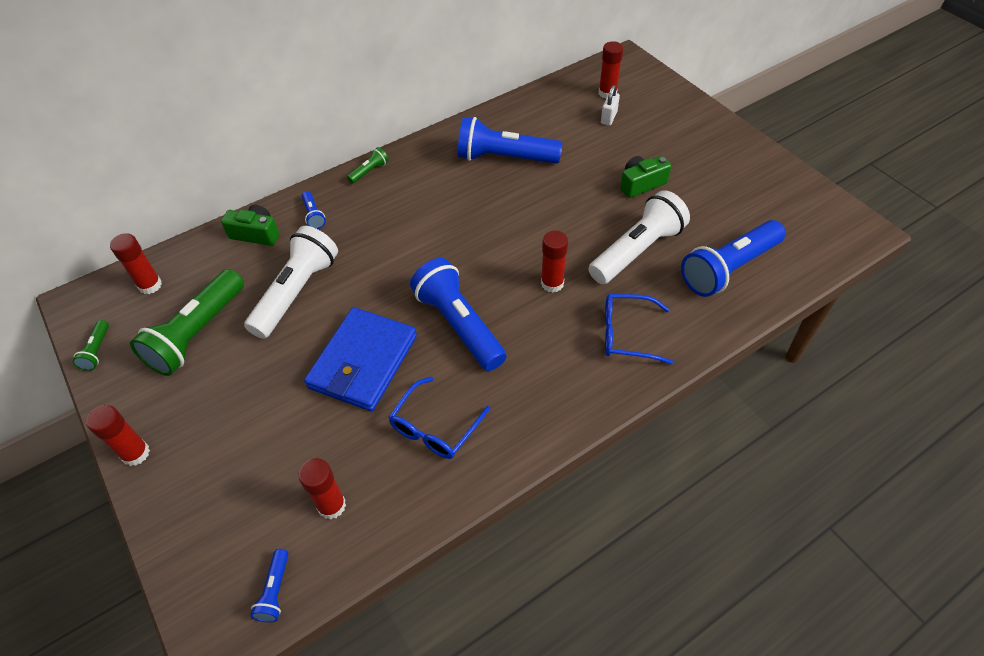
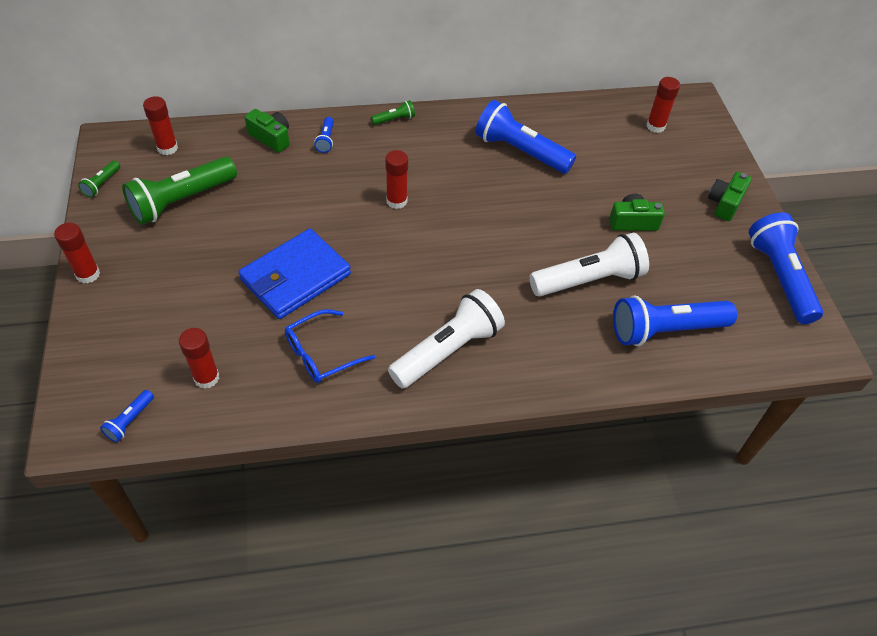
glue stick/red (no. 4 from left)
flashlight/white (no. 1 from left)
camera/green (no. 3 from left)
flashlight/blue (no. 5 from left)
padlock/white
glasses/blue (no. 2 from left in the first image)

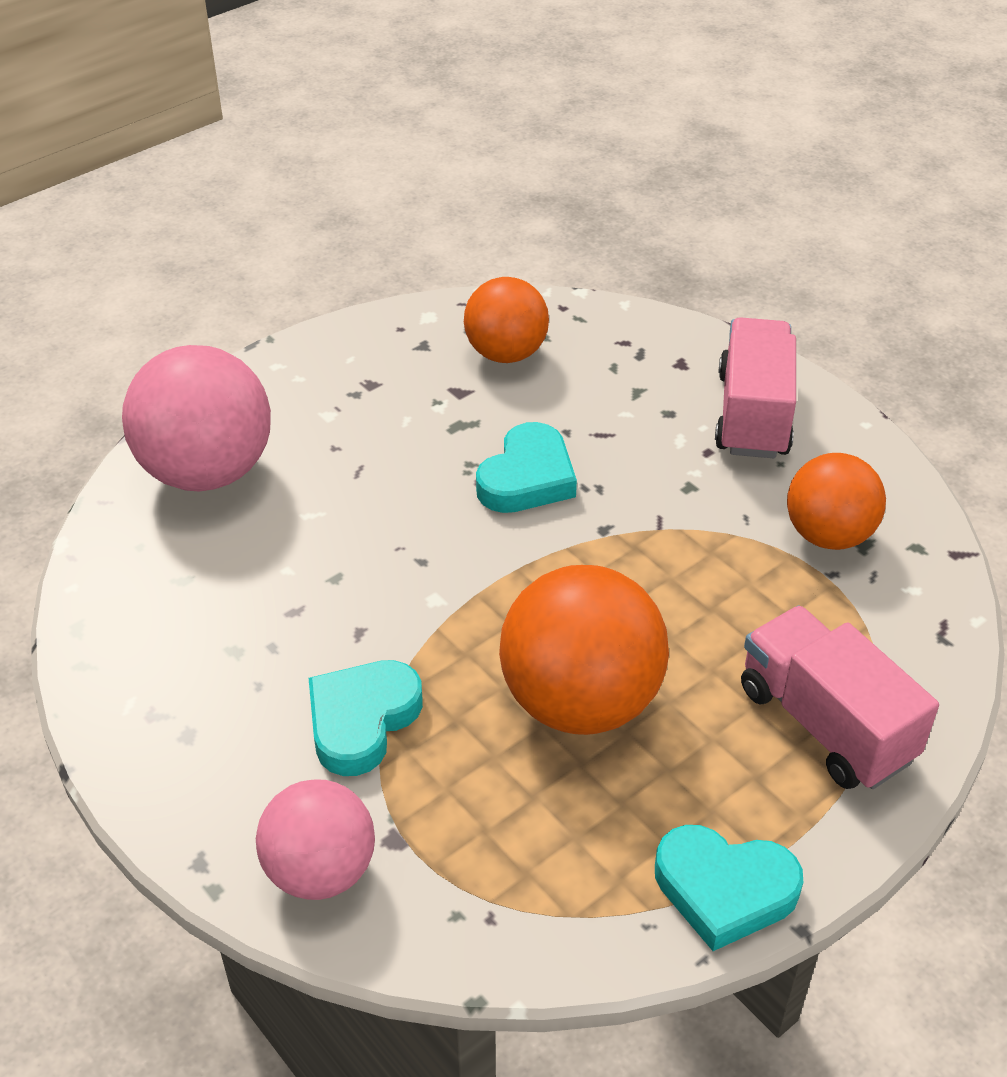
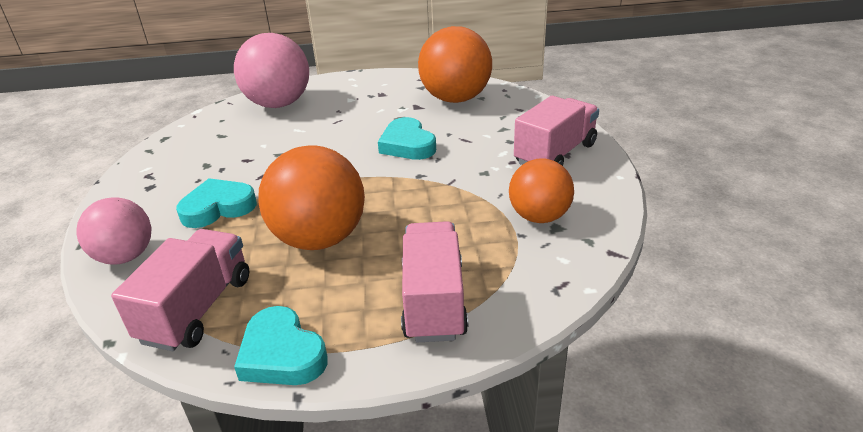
truck/pink (no. 1 from left)
heart/turquoise (no. 3 from left)
ball/orange (no. 2 from left)

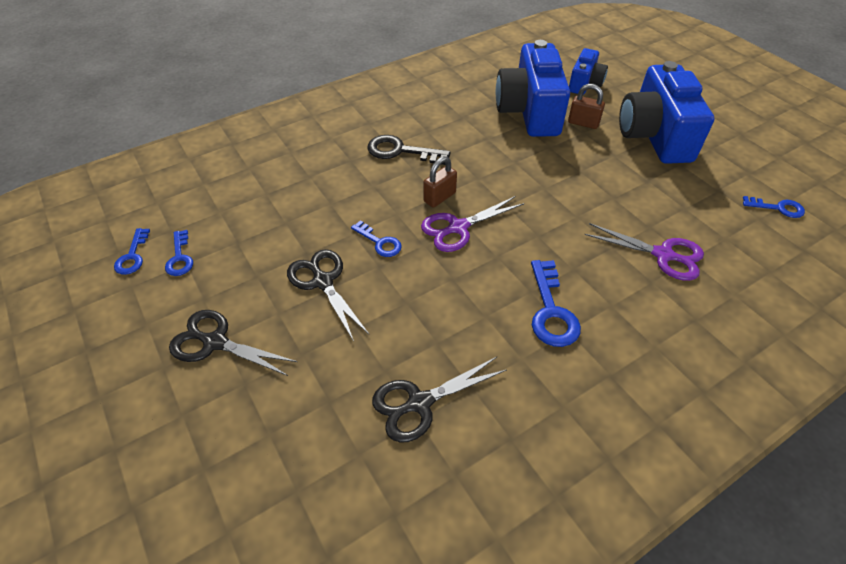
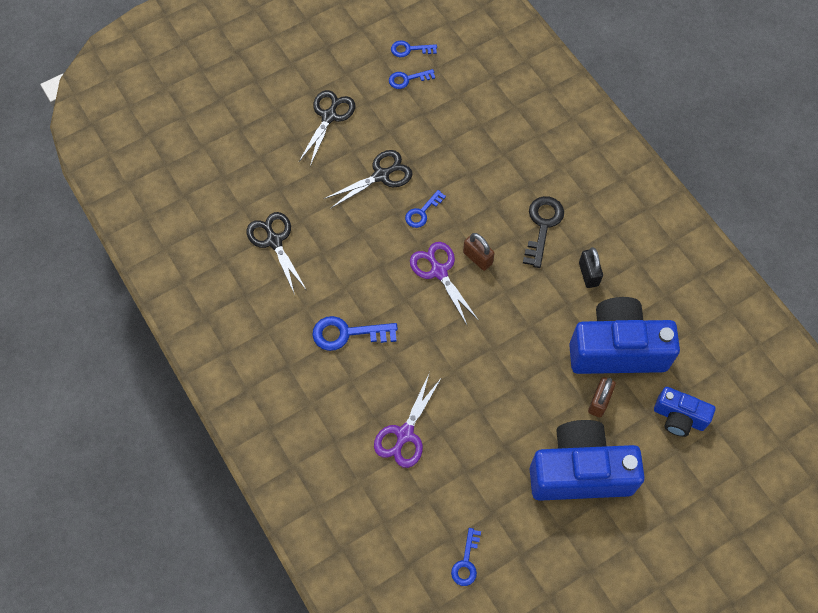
padlock/black

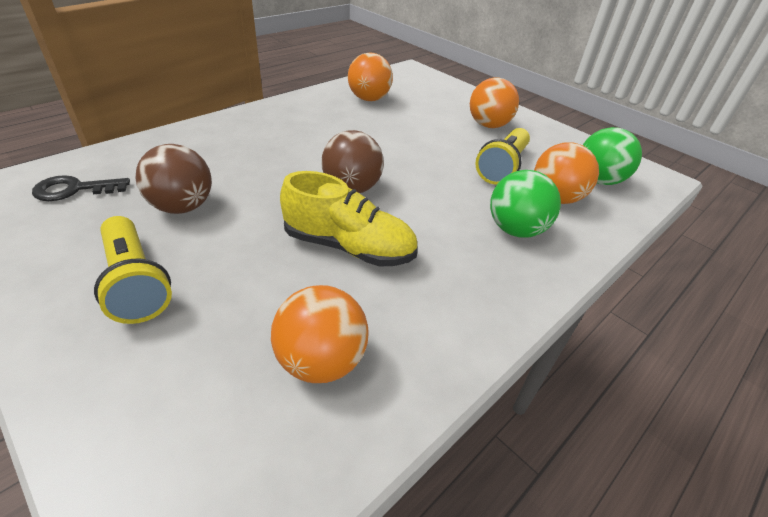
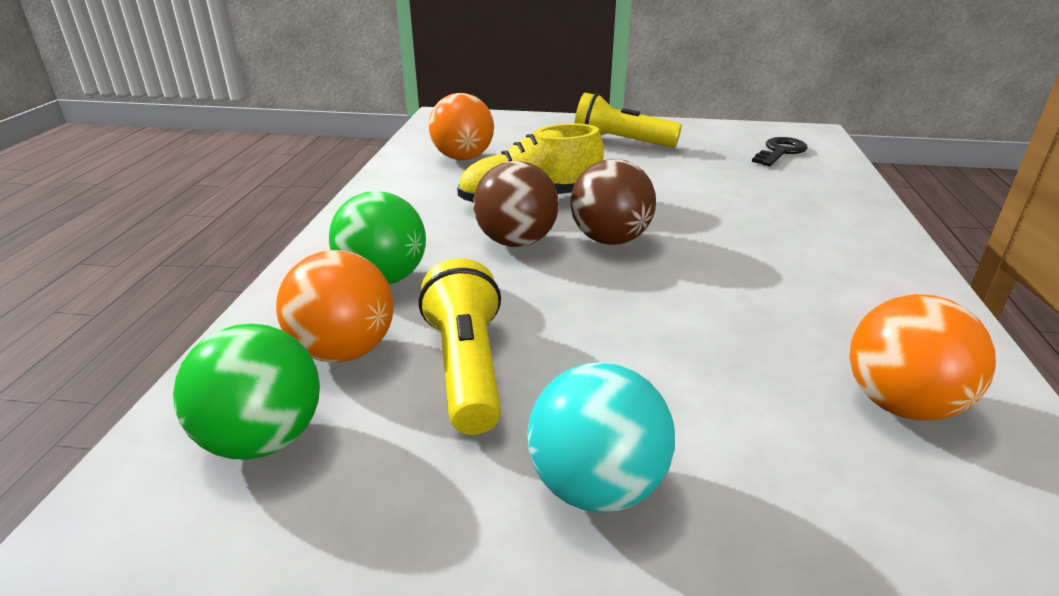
ball/brown (no. 1 from left)
ball/turquoise

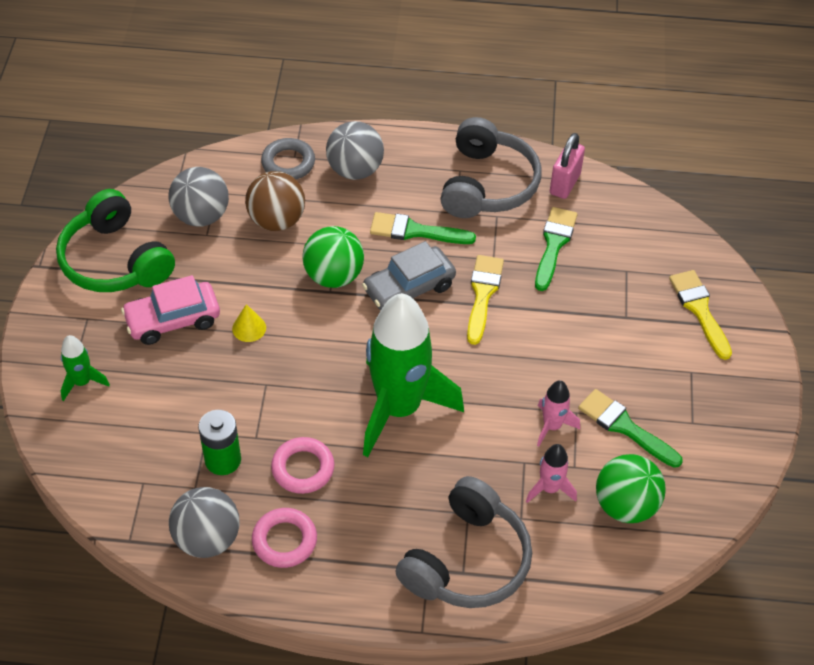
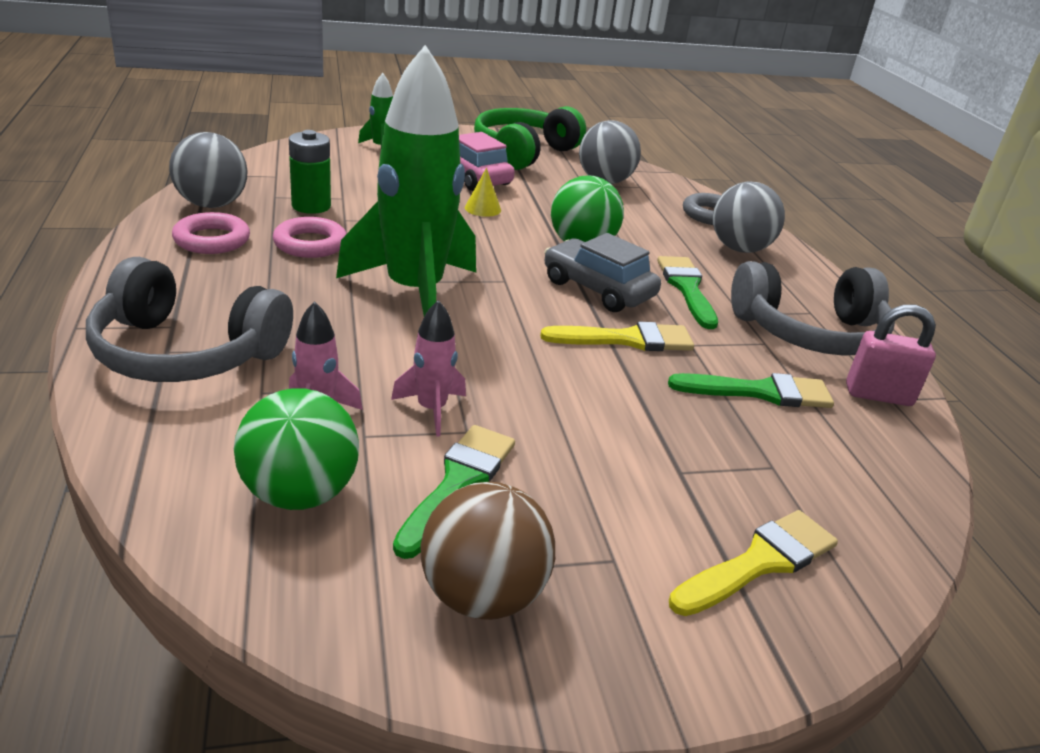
ball/brown

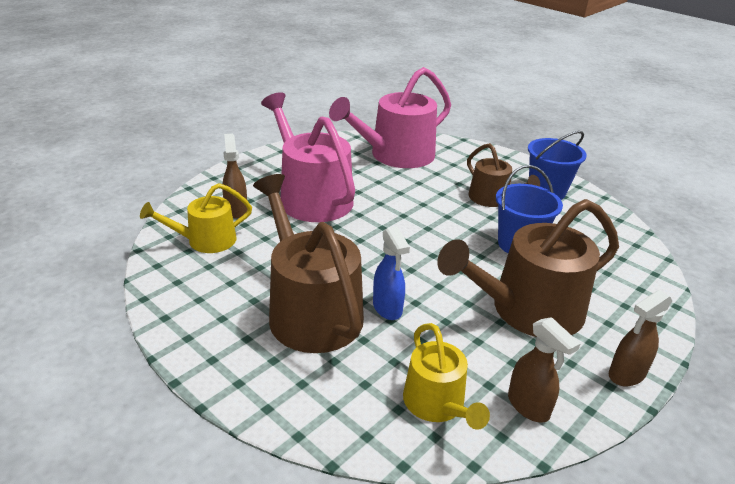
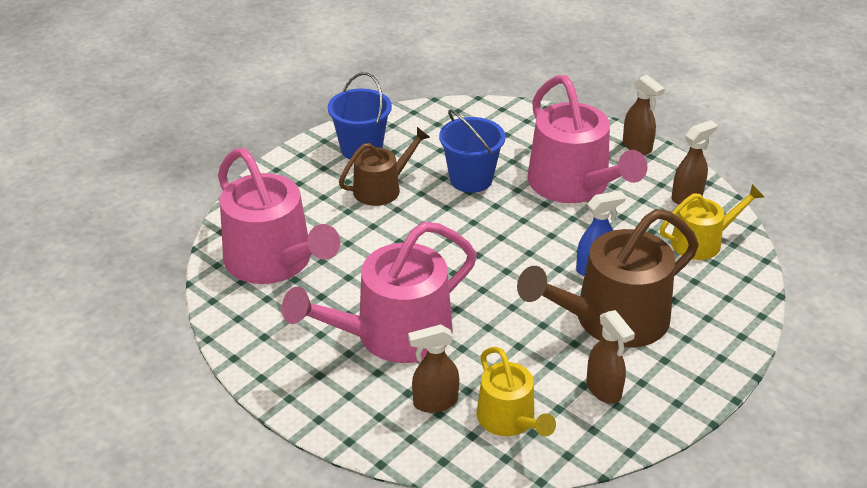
watering can/pink (no. 3 from left)
spray bottle/brown (no. 2 from left)

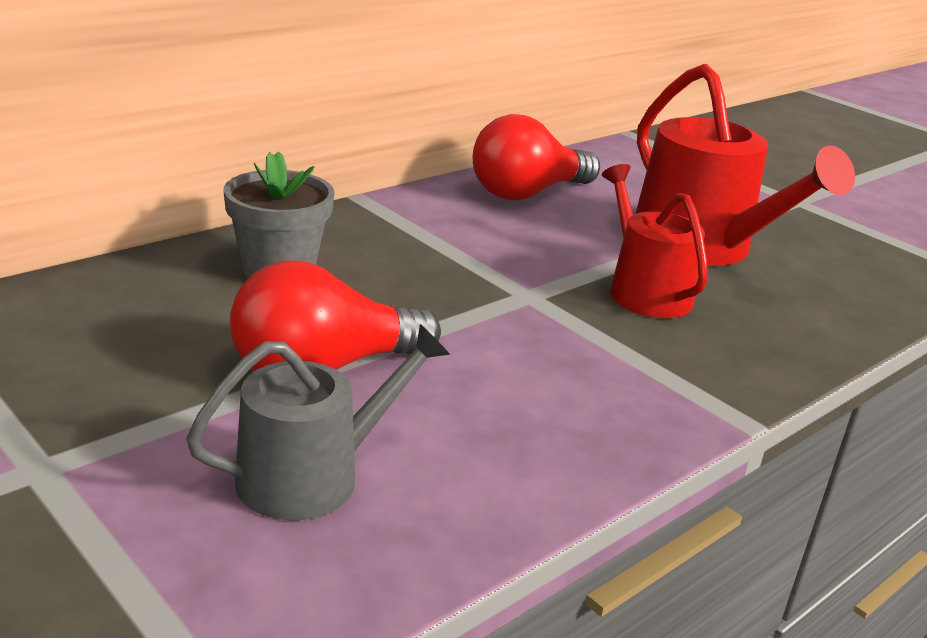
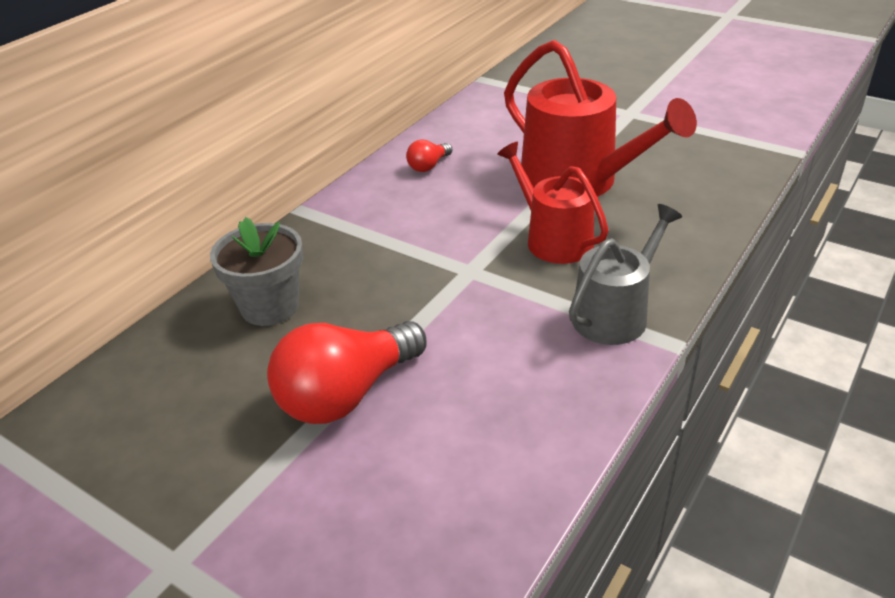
light bulb/red (no. 2 from left)
watering can/grey

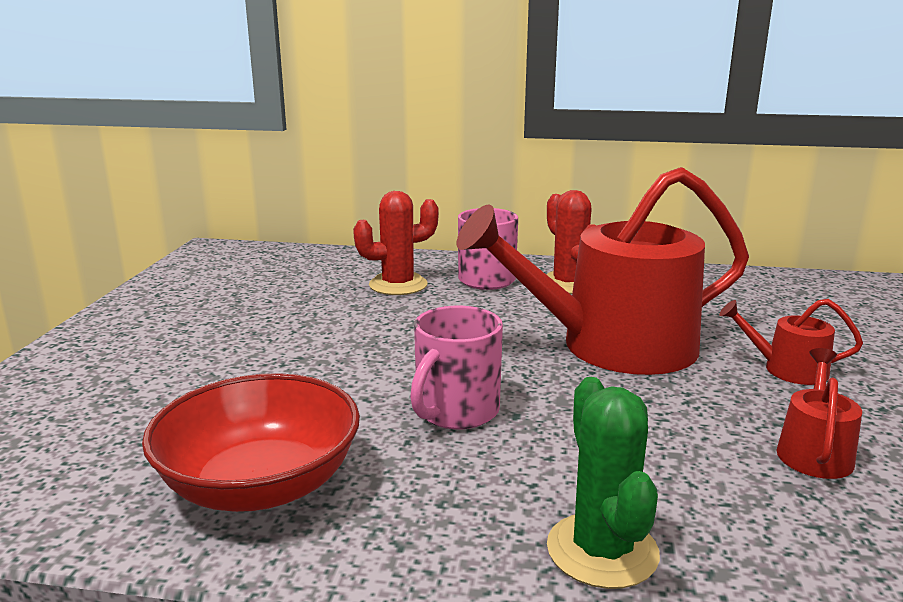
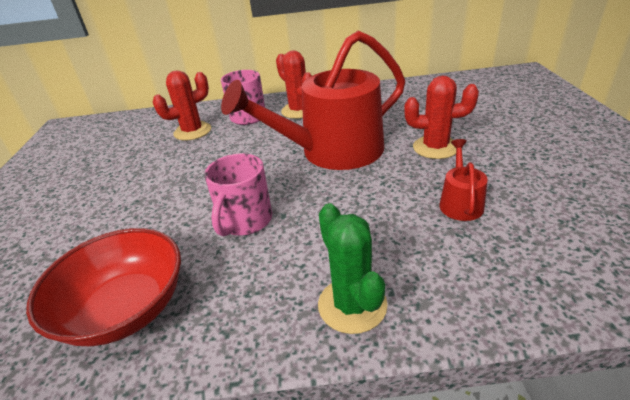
cactus/red (no. 3 from left)

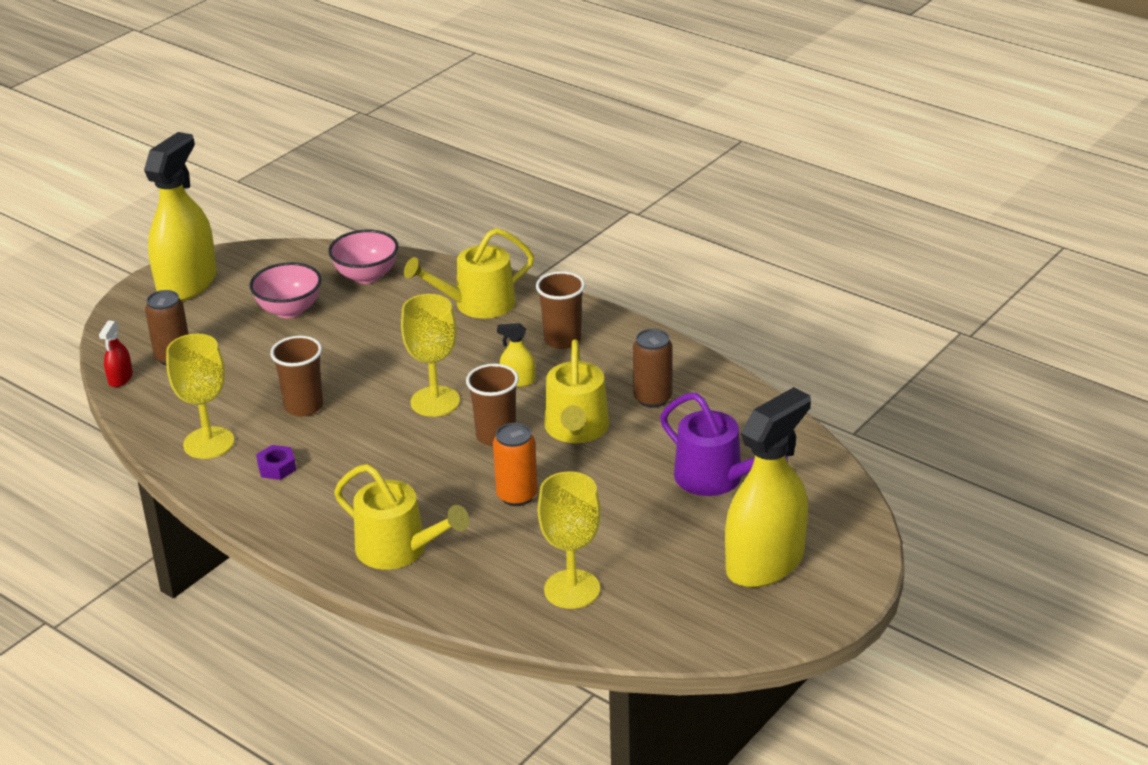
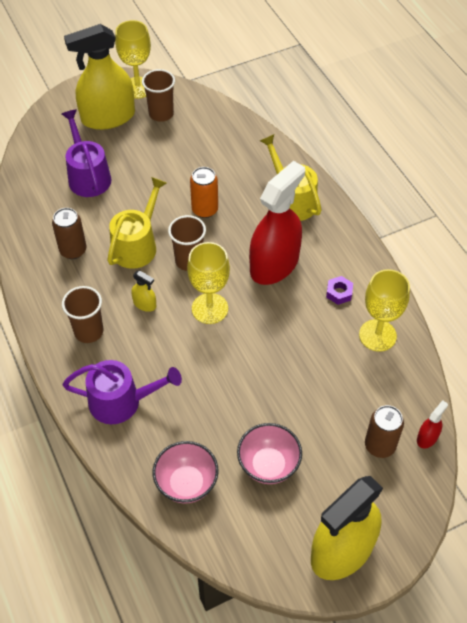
watering can/purple (no. 2 from left)
goblet/yellow (no. 1 from left)
cup/brown (no. 2 from left)
spray bottle/red (no. 1 from left)

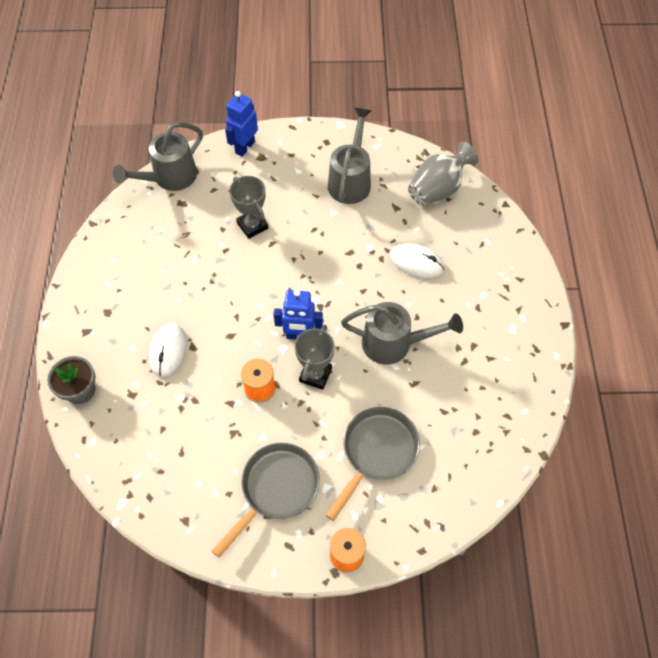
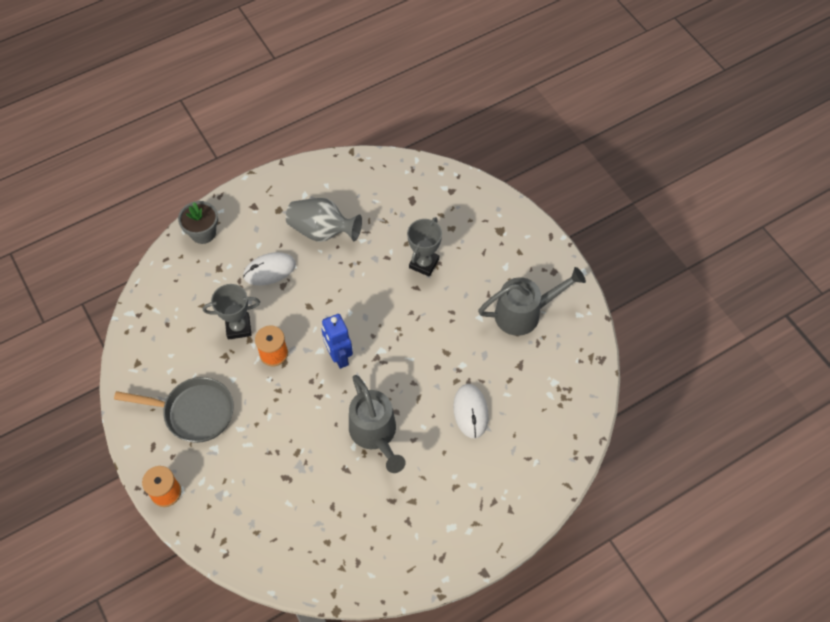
trophy/grey (no. 1 from left)
vase/grey
watering can/grey (no. 1 from left in the first image)
robot/blue (no. 1 from left in the first image)
pan/grey (no. 2 from left in the first image)

